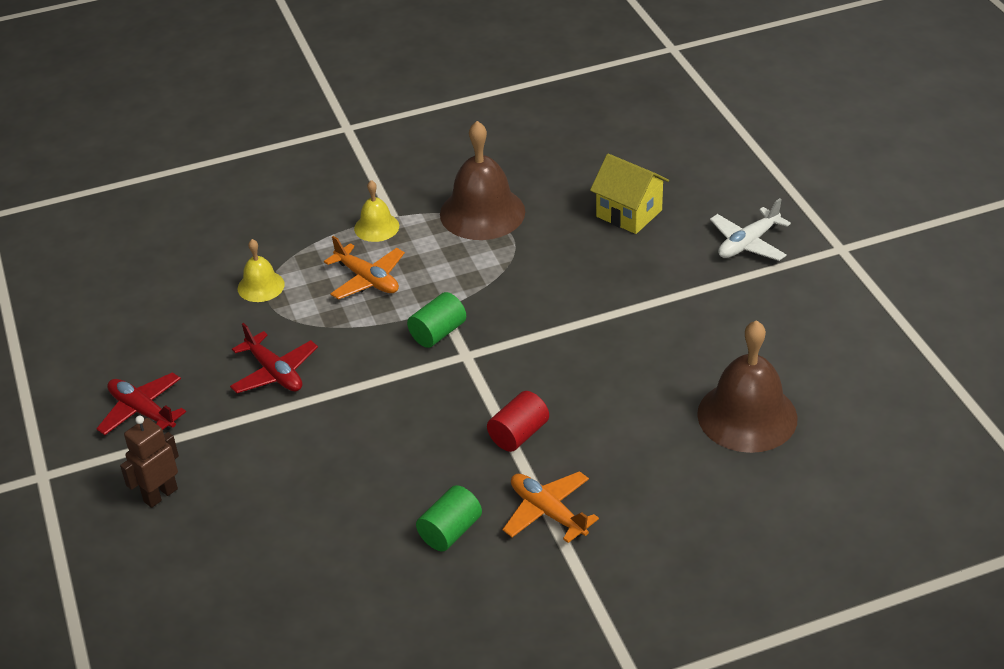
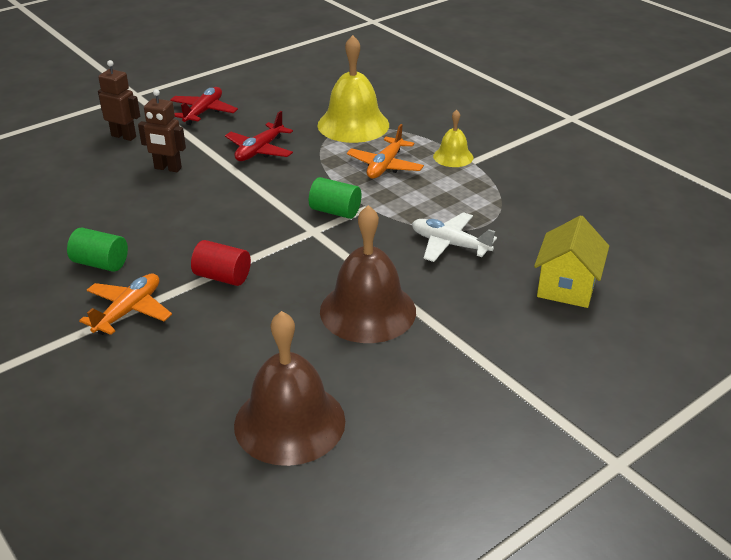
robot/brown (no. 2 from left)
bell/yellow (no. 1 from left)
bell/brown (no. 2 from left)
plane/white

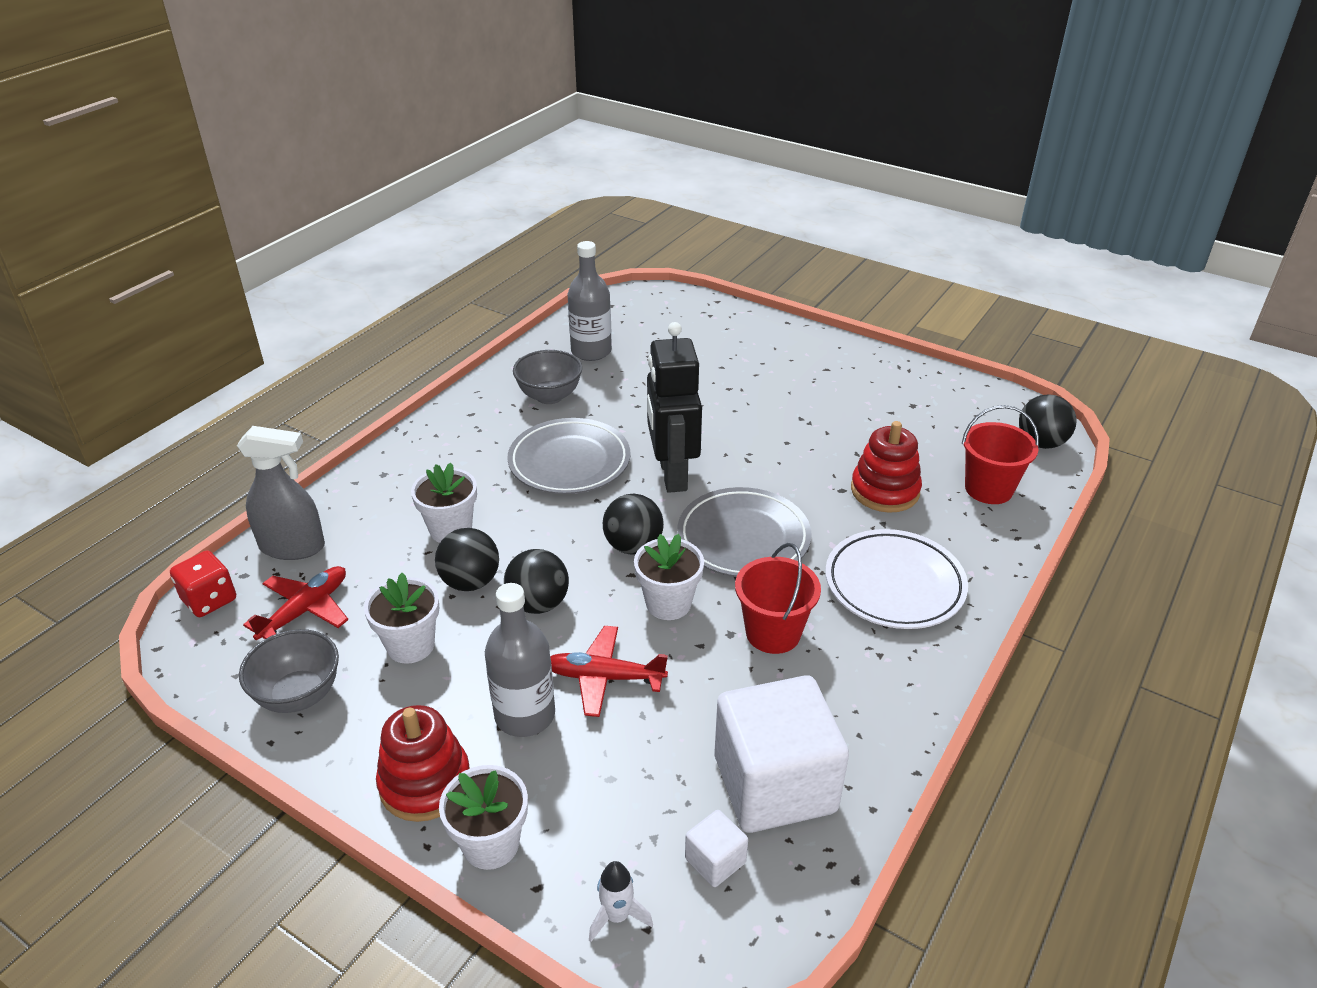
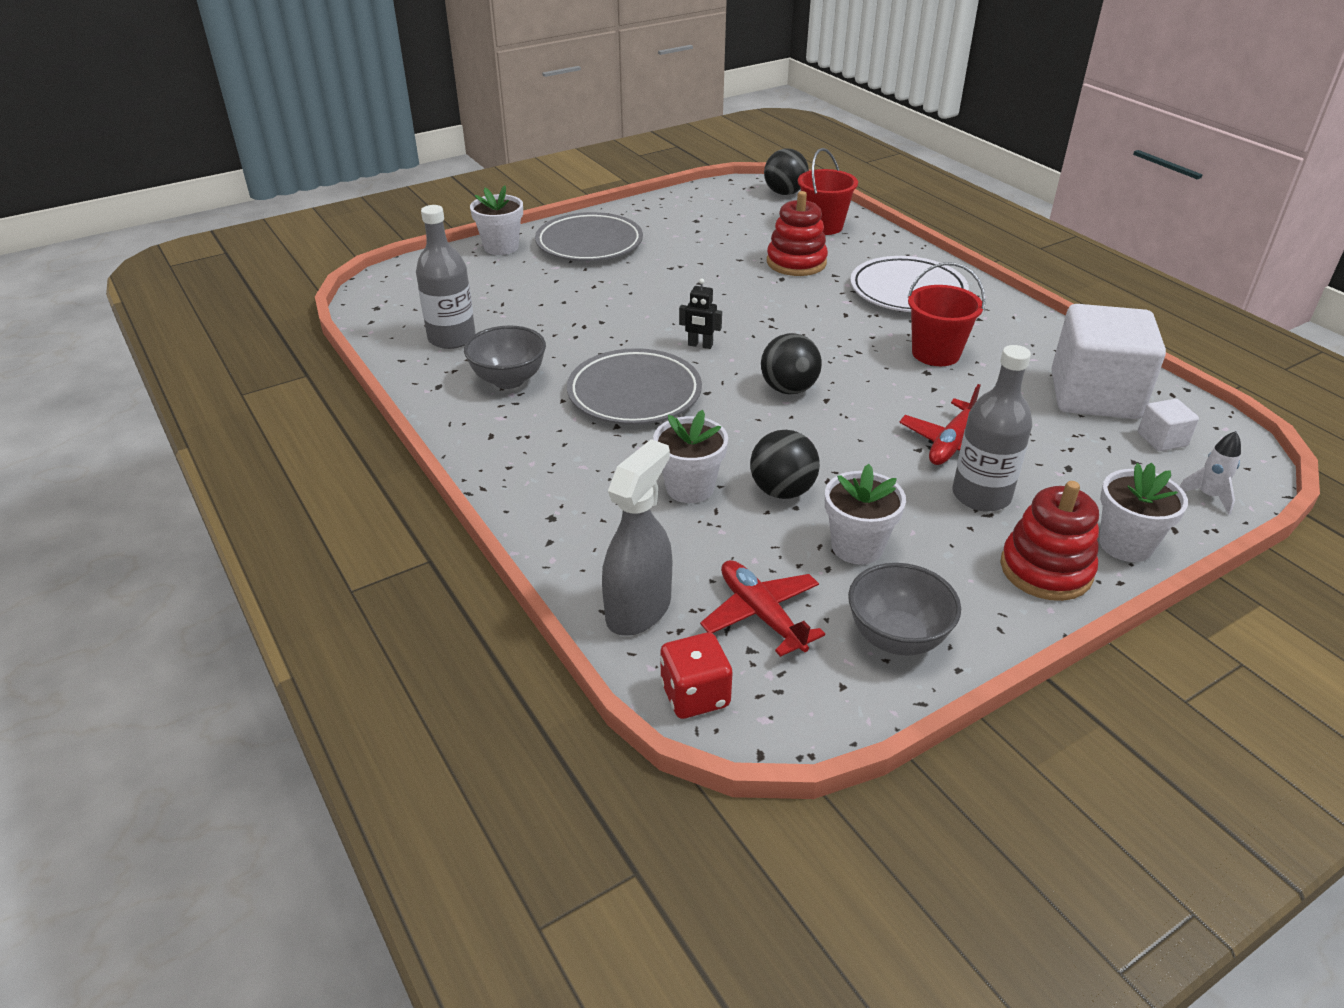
flower pot/white (no. 1 from left)
plate/grey (no. 1 from left)
robot/black
ball/black (no. 2 from left in the first image)

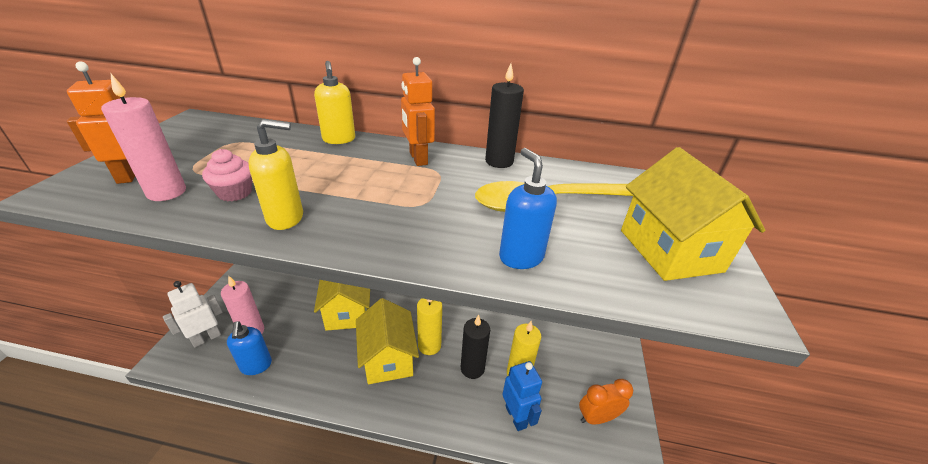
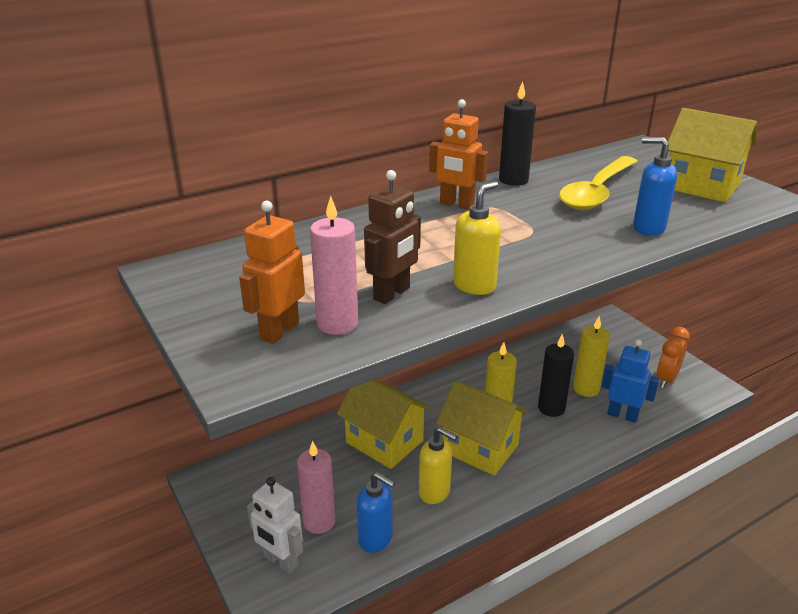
robot/white
robot/brown
soap dispenser/yellow (no. 1 from left)

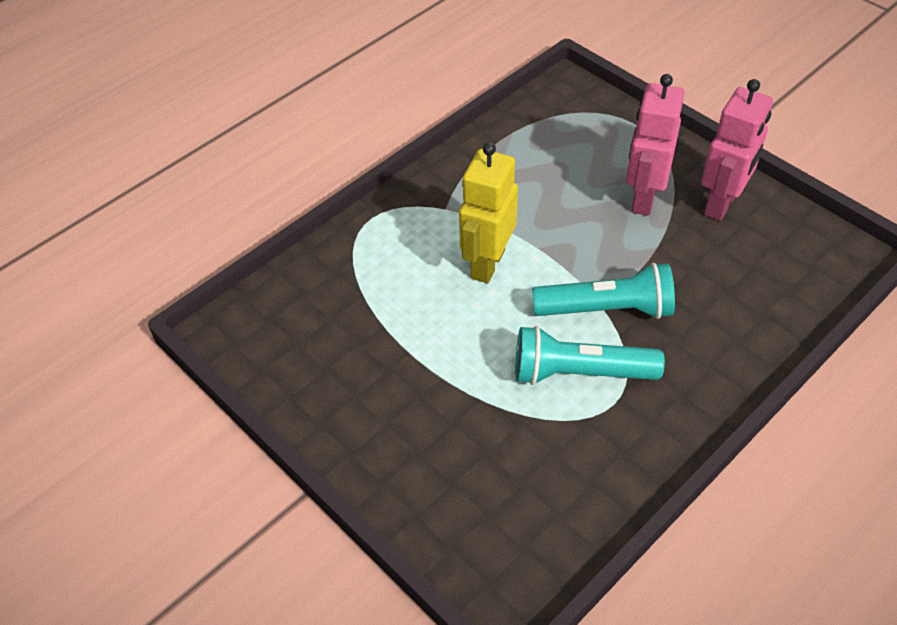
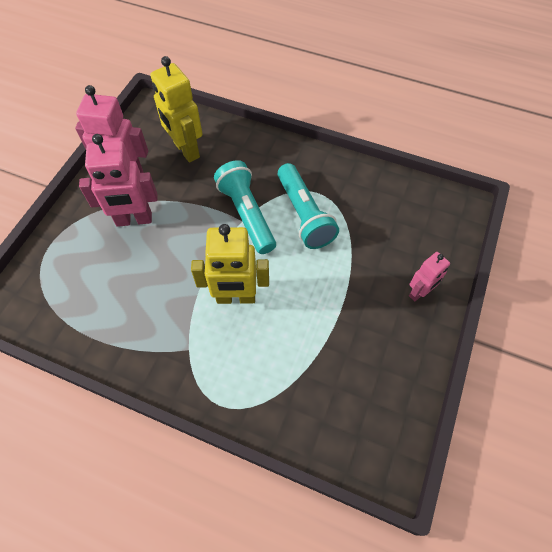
robot/yellow (no. 1 from left)
robot/pink (no. 3 from left)

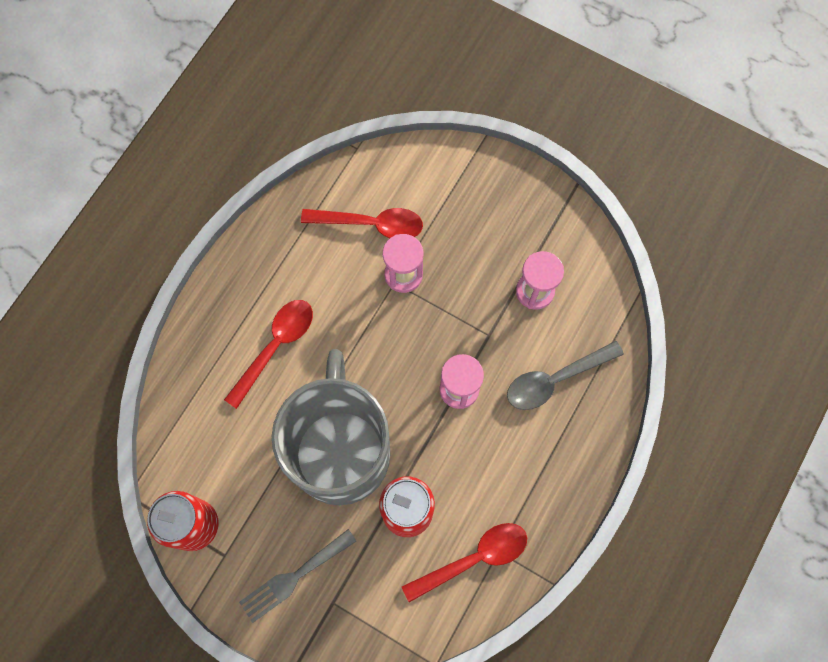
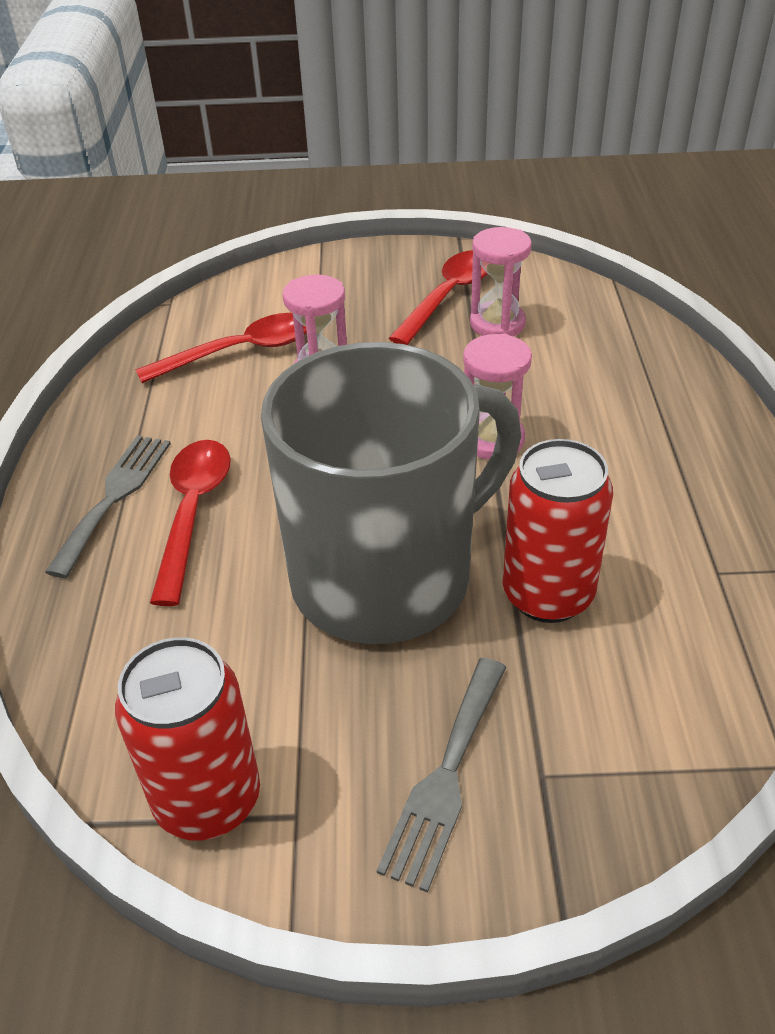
fork/grey (no. 1 from left)
mug/grey
spoon/red (no. 3 from left)
spoon/grey

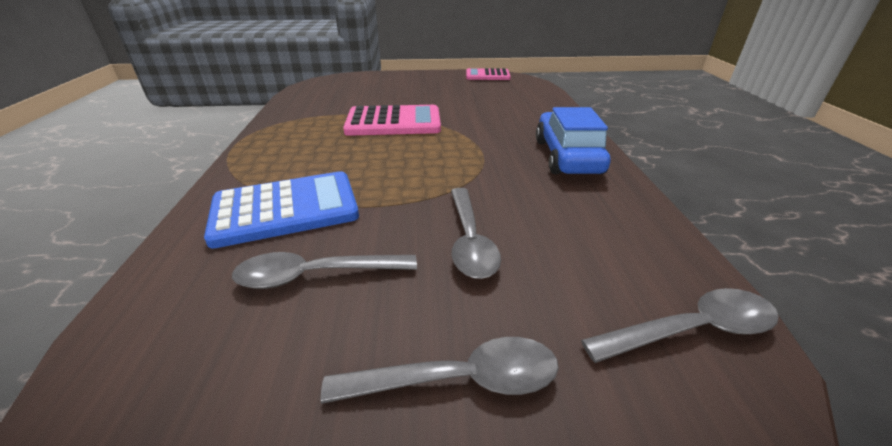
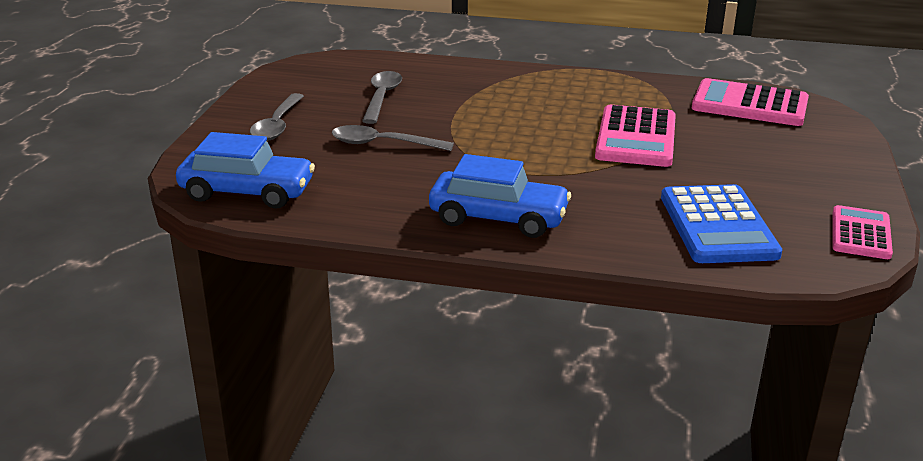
car/blue (no. 1 from left)
calculator/blue
calculator/pink (no. 2 from left)

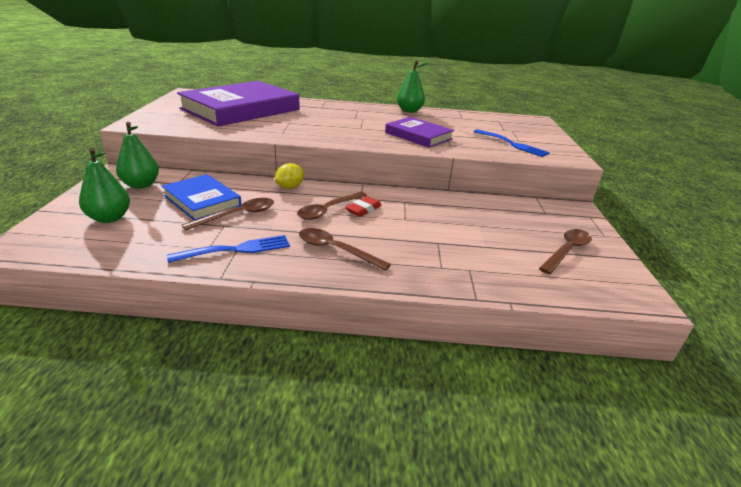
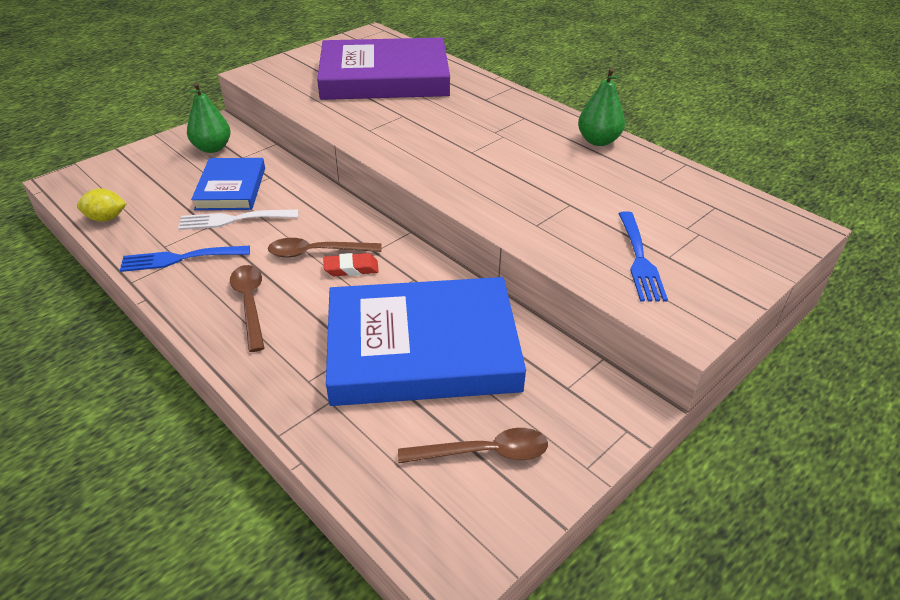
lemon/yellow
fork/blue (no. 1 from left)
fork/white
book/blue (no. 2 from left)
pear/green (no. 1 from left in the first image)
book/purple (no. 2 from left in the first image)

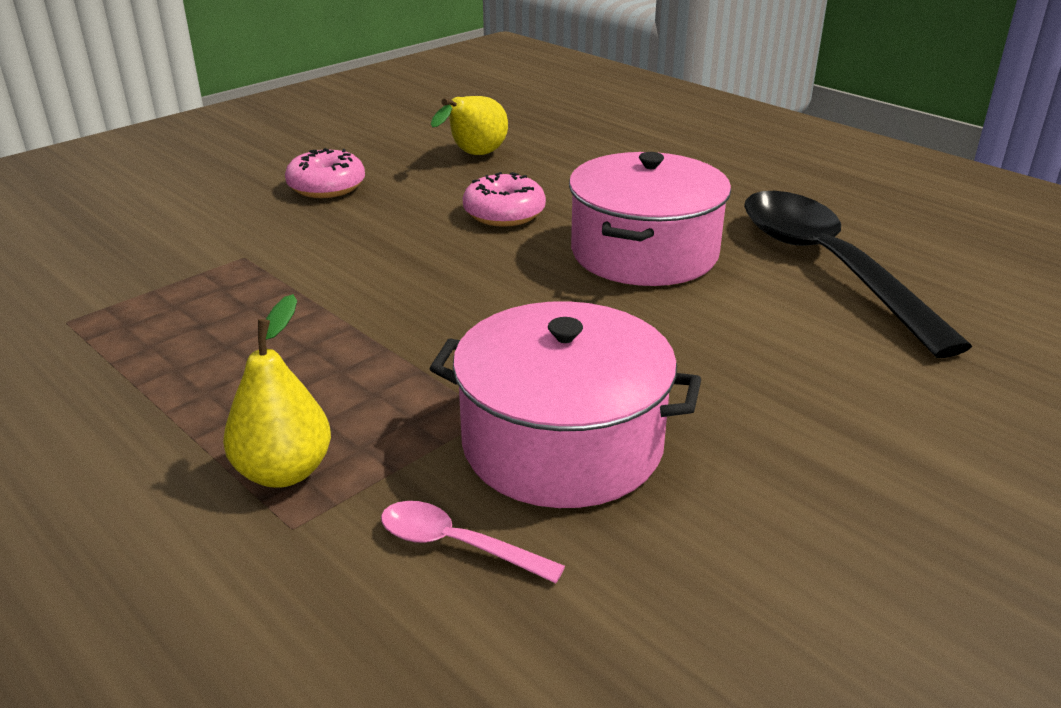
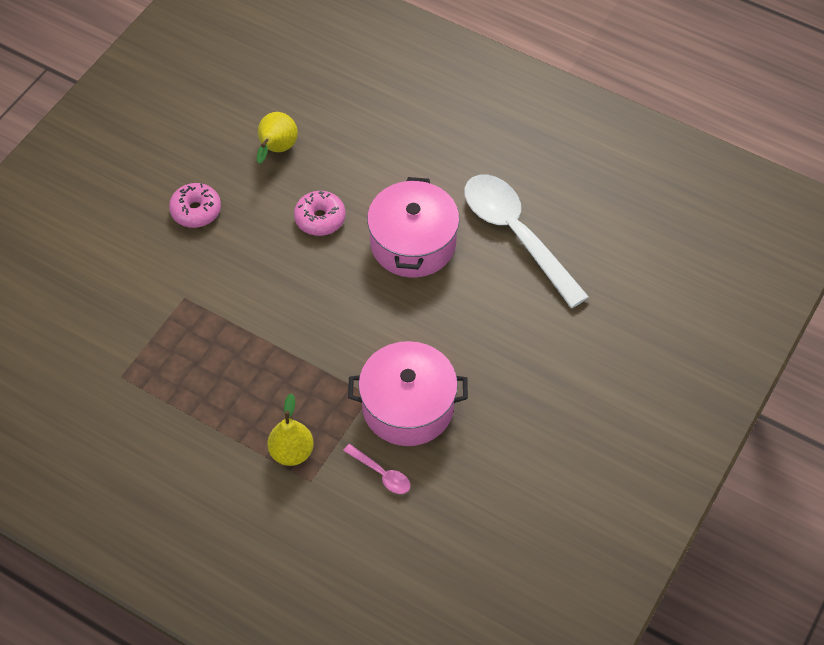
spoon/pink
spoon/white

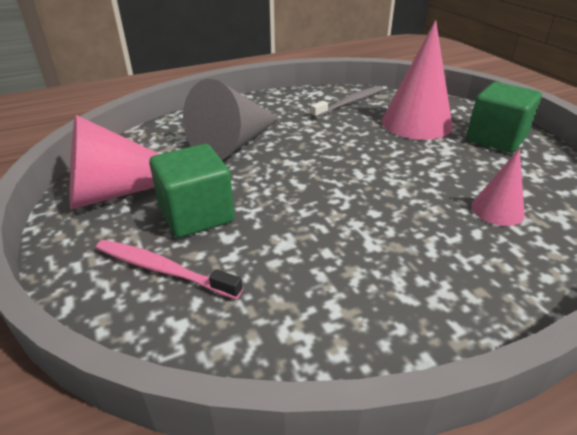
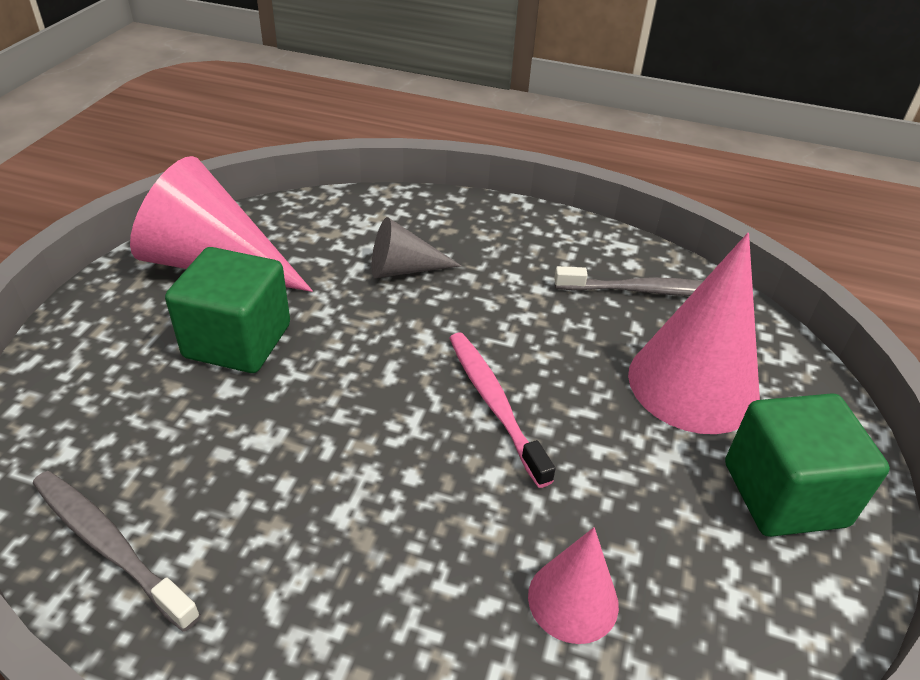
toothbrush/grey (no. 1 from left)
cone/grey
toothbrush/pink

